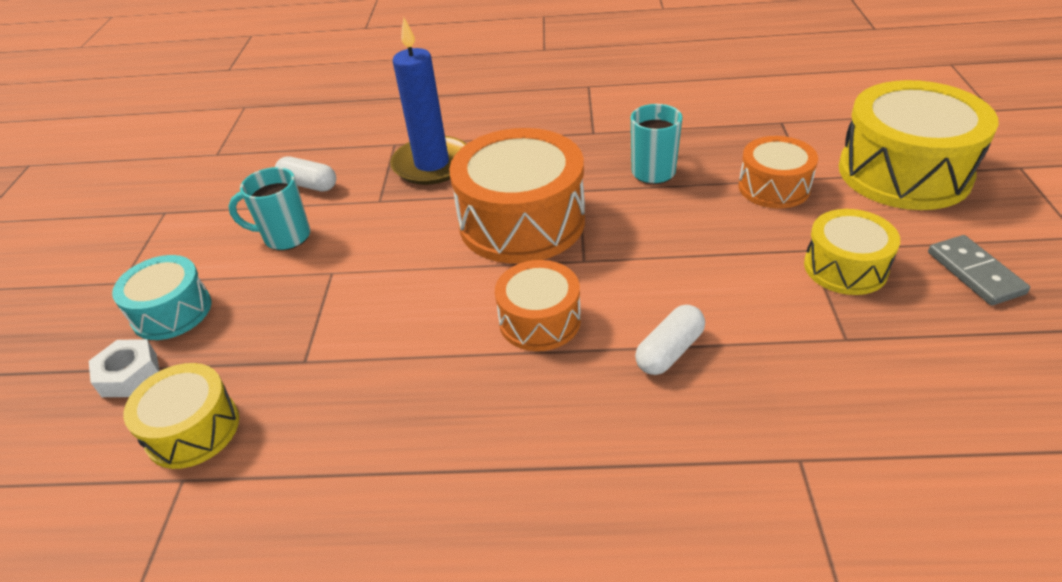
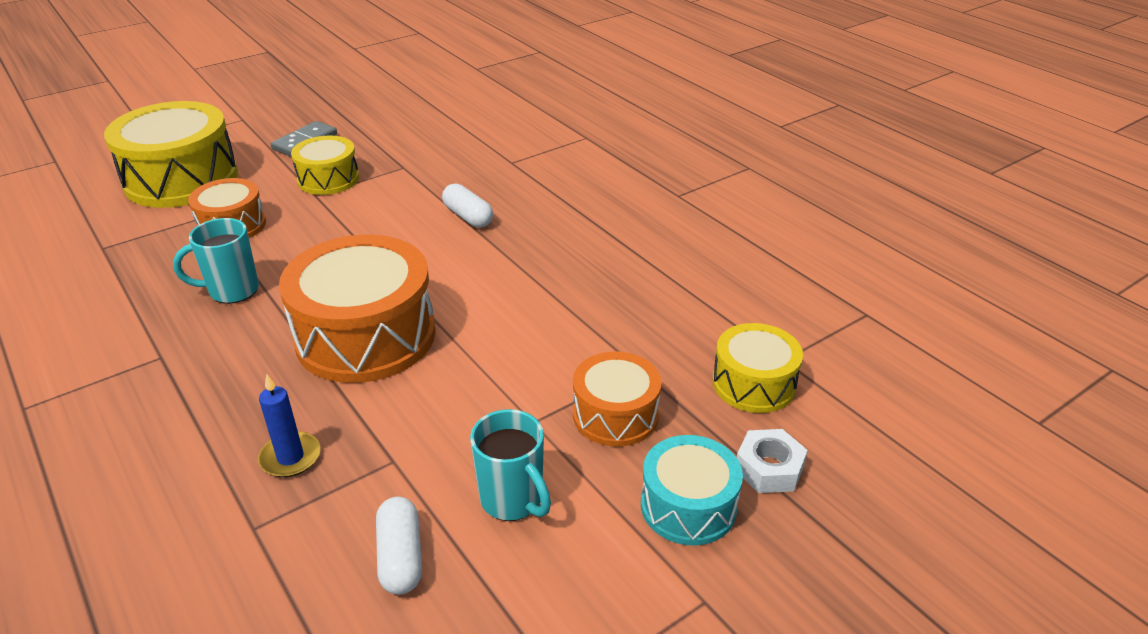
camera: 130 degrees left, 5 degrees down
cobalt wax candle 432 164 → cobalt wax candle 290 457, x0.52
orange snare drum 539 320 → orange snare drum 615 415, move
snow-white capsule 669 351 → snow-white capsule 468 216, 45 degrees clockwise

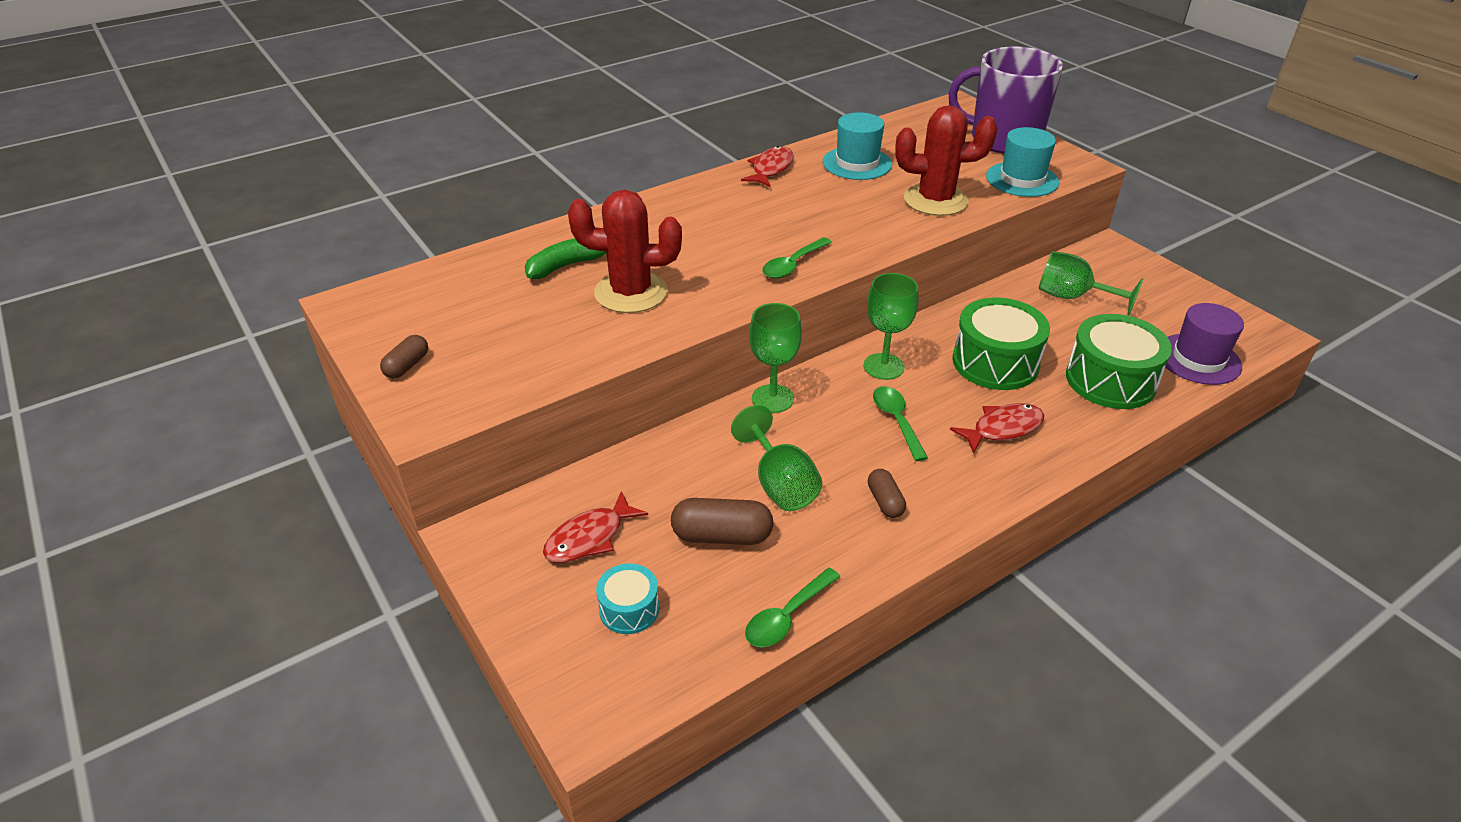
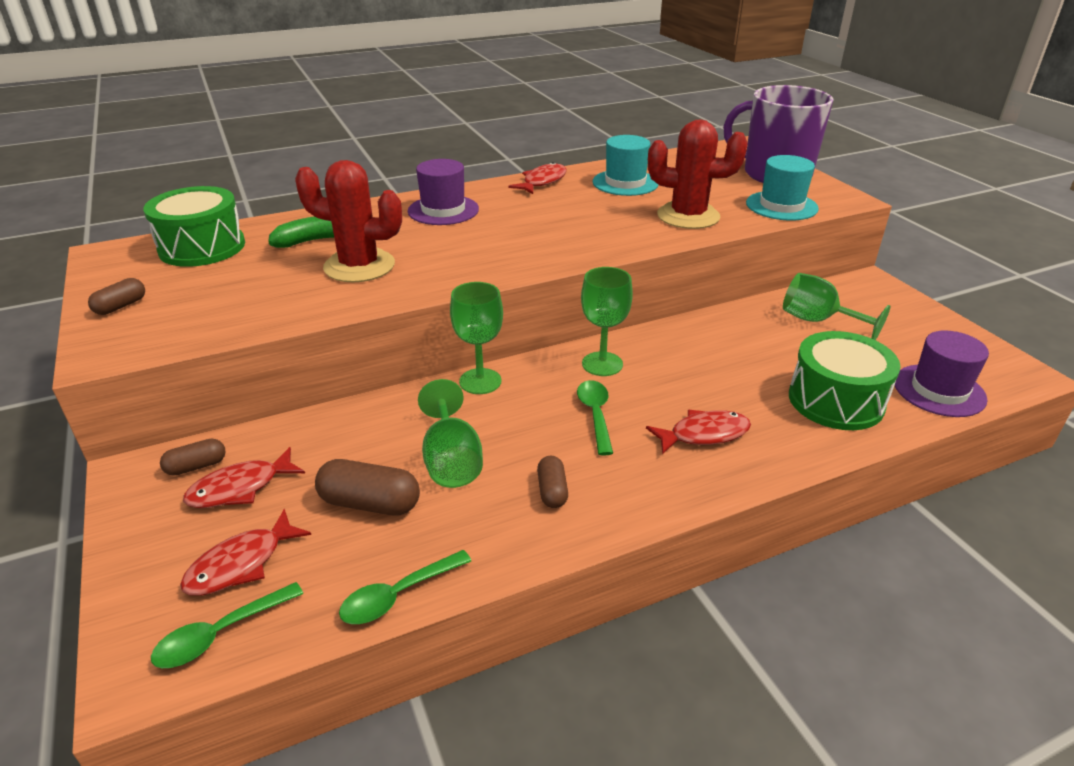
camera: 10 degrees right, 5 degrees down
teal snare drum 629 609 → red fish 241 564
leaf-green tablespoon 792 265 → leaf-green tablespoon 220 634, move
leaf-green snare drum 995 362 → leaf-green snare drum 202 247, move
- → russet capsule 196 466
- → violet tall hat 443 210

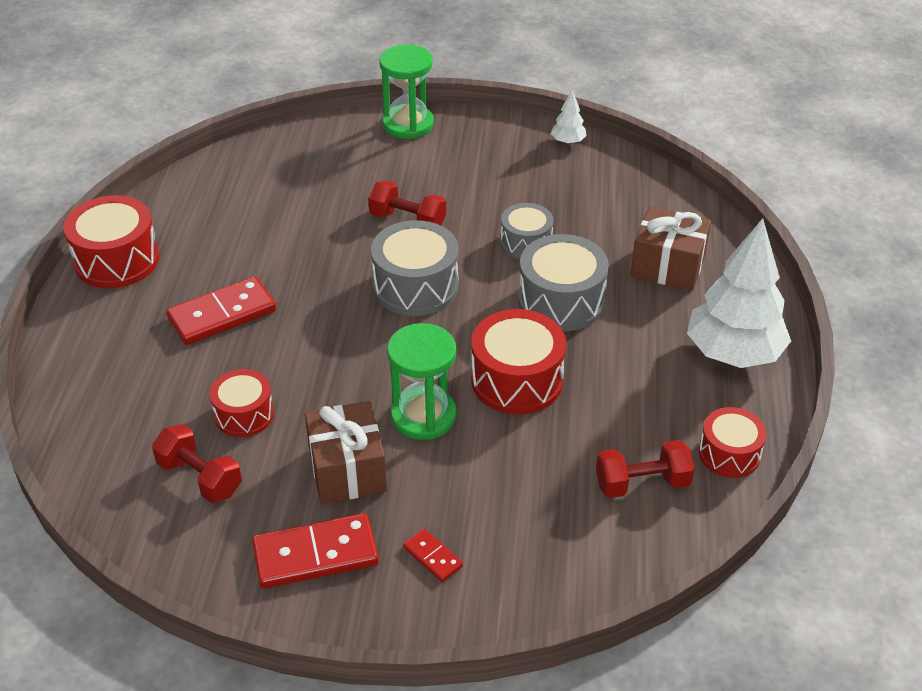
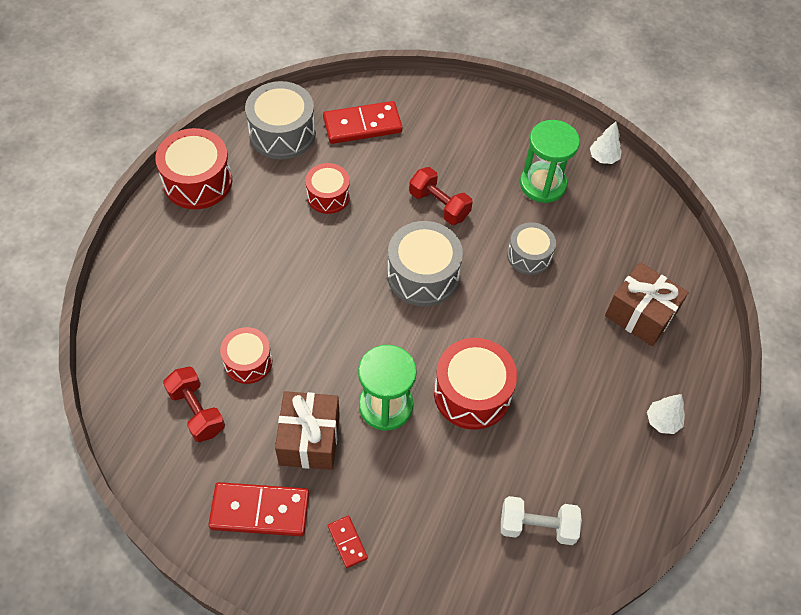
camera: 15 degrees right, 15 degrees up
red domino tile 222 315 → red domino tile 362 125, move
leaf-green sand timer 408 124 → leaf-green sand timer 542 184, move
grey snare drum 561 301 → grey snare drum 282 133, move
red hand weight 642 483 → snow-white hand weight 537 526
snow-white fir tree 733 353 → snow-white fir tree 662 421, x0.43
red snare drum 729 454 → red snare drum 328 196, move

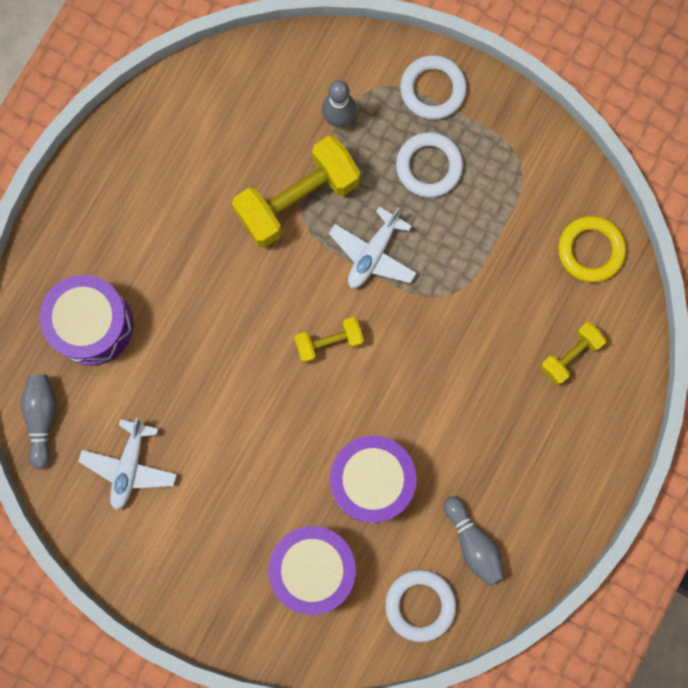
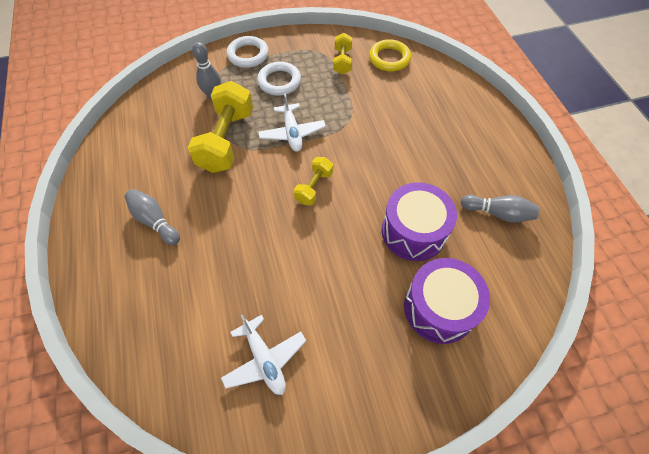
camera: 45 degrees left, 20 degrees down
grey tenpin 42 418 → grey tenpin 155 221, move
violet snare drum 92 325 → -
snow-white hoop 420 605 → -
bright yellow hand weight 570 355 → bright yellow hand weight 342 61, move

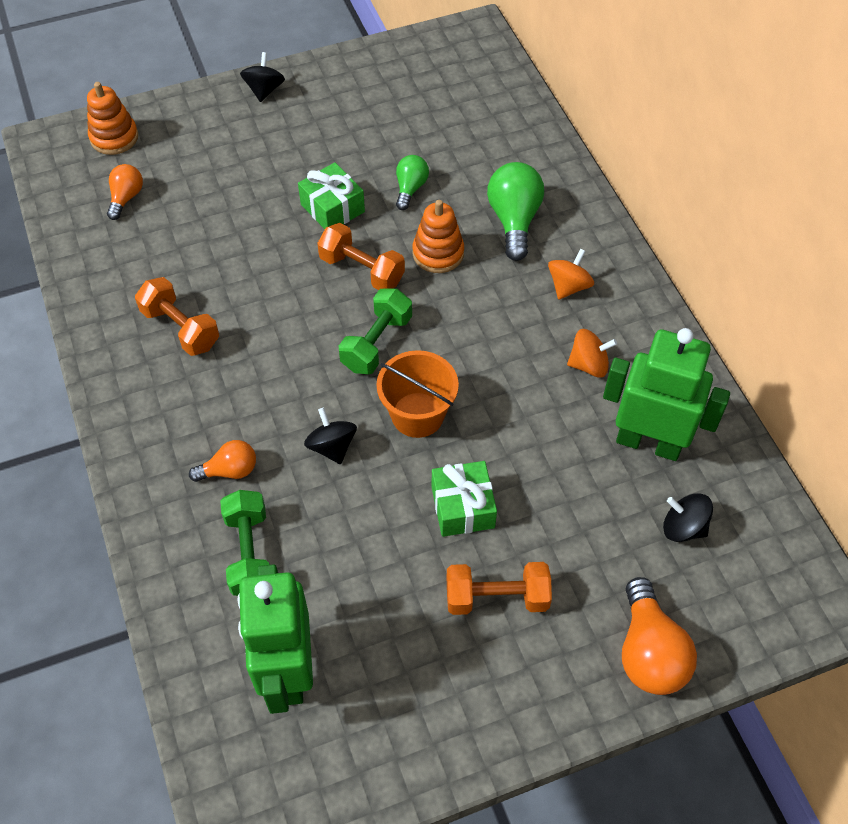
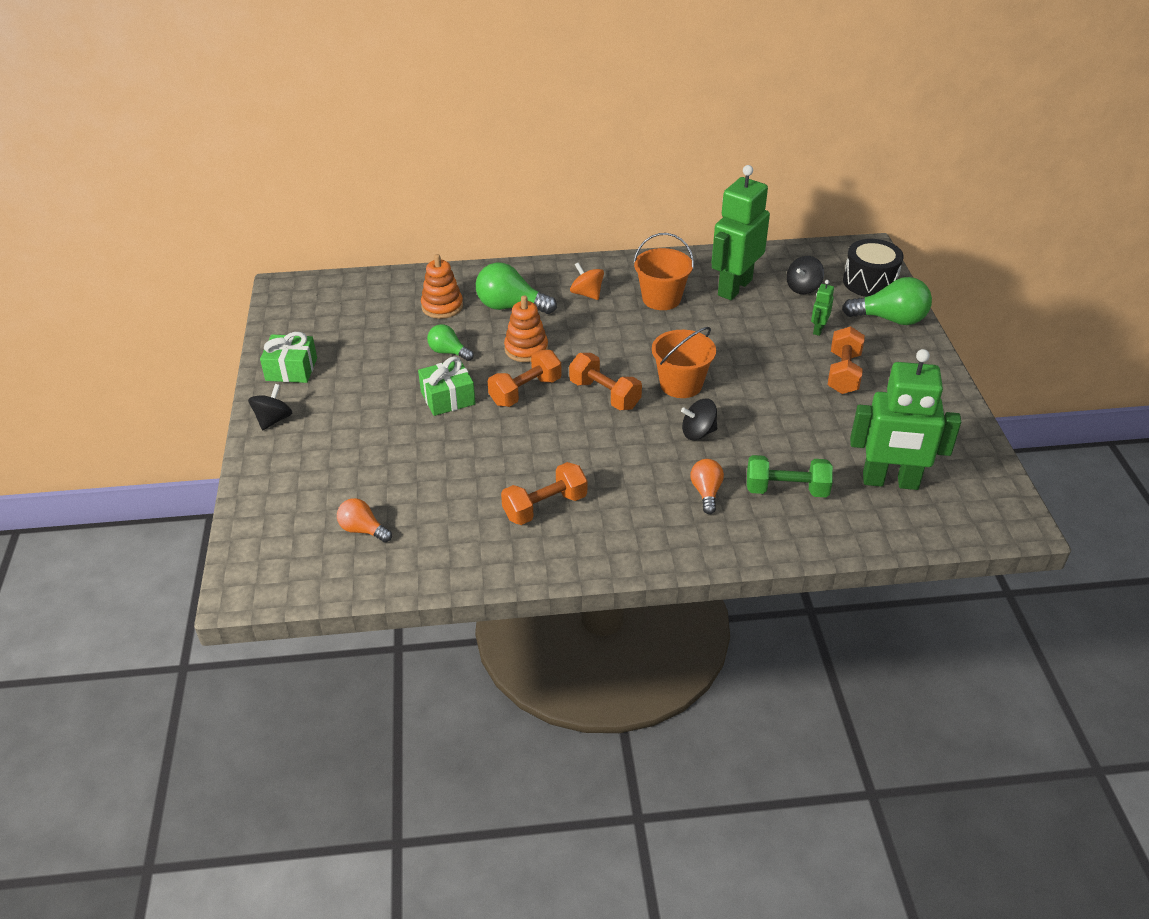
camera: 75 degrees left, 15 degrees down
orange ring stacker 114 138 → orange ring stacker 442 306, move
black spinning top 264 90 → black spinning top 273 420, 90 degrees clockwise
leaf-green hand weight 376 343 → orange hand weight 604 395
leaf-green gift 462 507 → leaf-green gift 291 369, move
orange spinning top 588 365 → orange pail 661 299
orange lightbulb 649 652 → leaf-green lightbulb 890 319
- → leaf-green toy robot 818 329
- → black snare drum 869 282

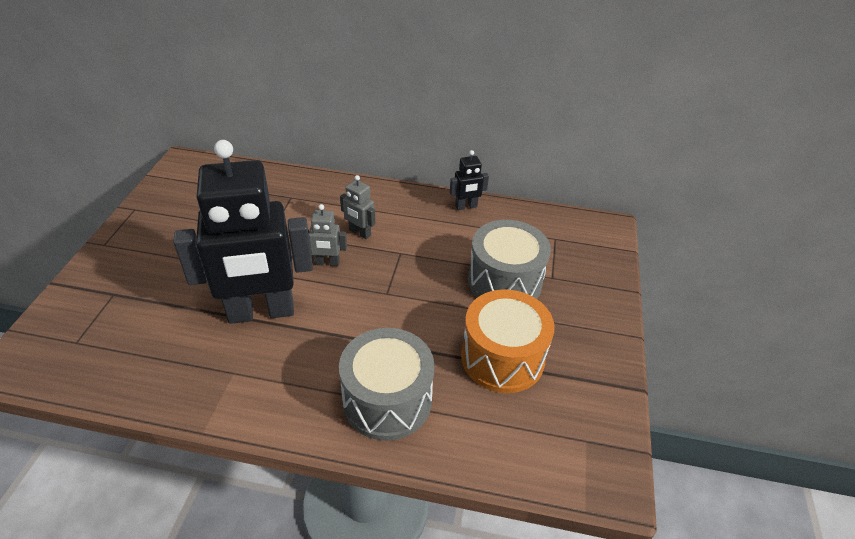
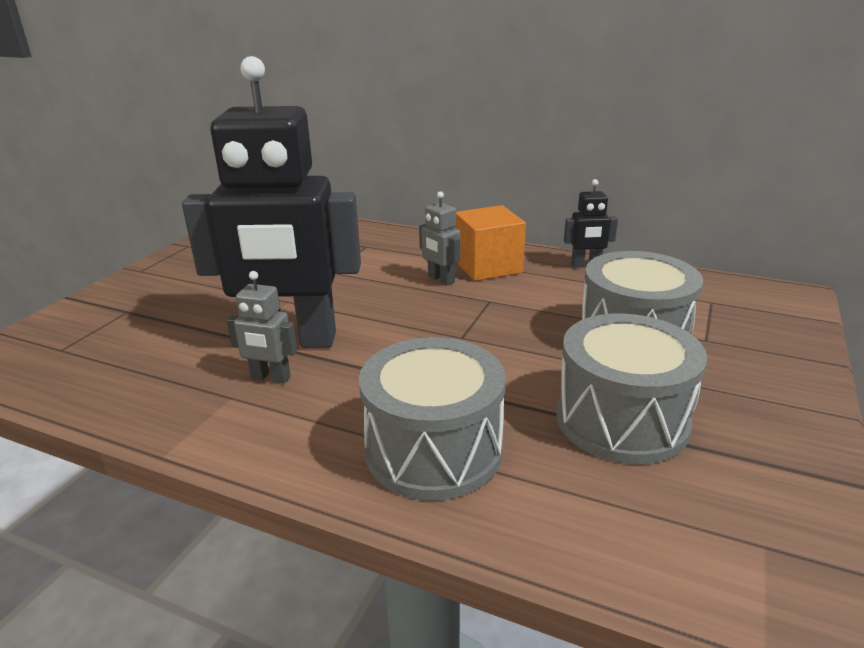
camera: 15 degrees right, 15 degrees down
grey toy robot 327 263 → grey toy robot 270 378, move
orange snare drum 502 358 → grey snare drum 621 420
- → orange solid cube 488 266

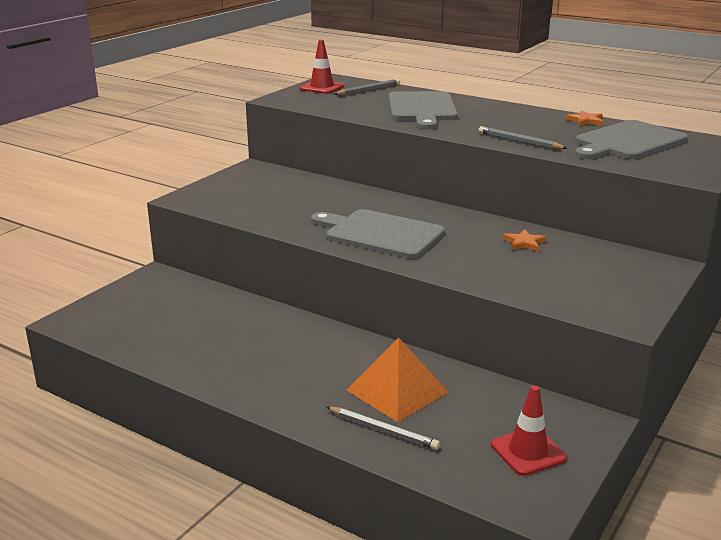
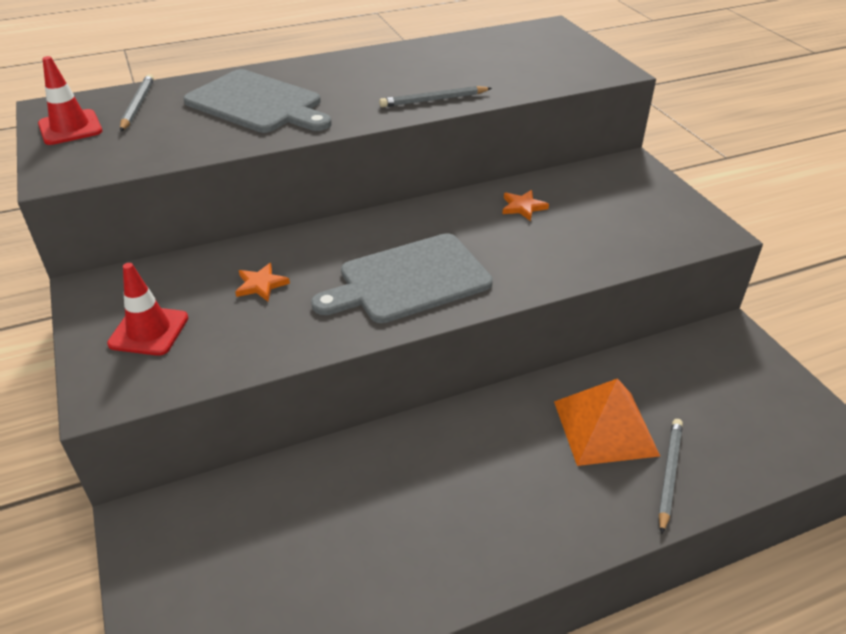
camera: 55 degrees left, 15 degrees up
grey pencil 383 430 → grey pencil 669 474, 45 degrees counterclockwise
red safety cone 528 452 → red safety cone 149 331, move
orange star 586 121 → orange star 261 285, move
grey cutting board 627 142 → -

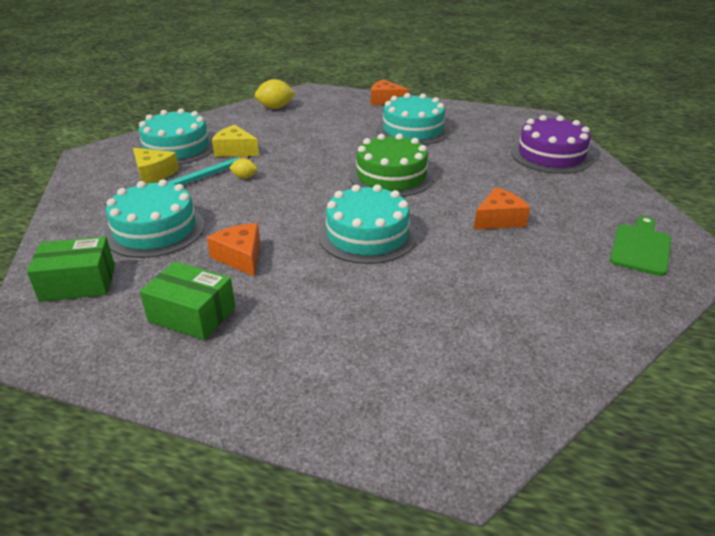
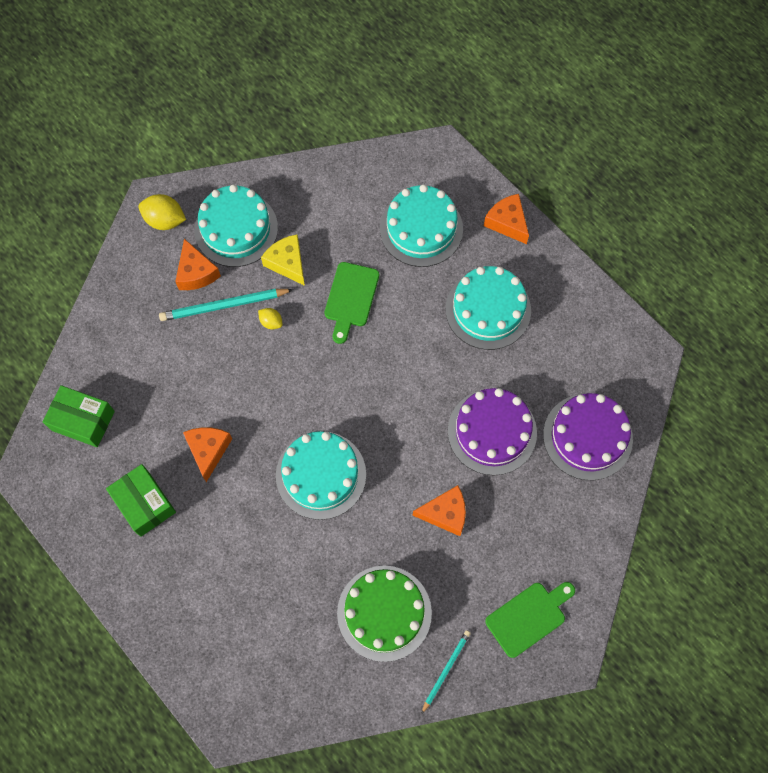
camera: 30 degrees right, 35 degrees up
teal gateau 155 230 → teal gateau 421 229, move
bright yellow cheese 154 173 → orange cheese 196 273
bright yellow citrus fruit 275 107 → bright yellow citrus fruit 165 220, move
leaf-green gateau 391 176 → leaf-green gateau 384 613, move
- → leaf-green cutting board 351 298
- → teal pencil 445 670
- → violet gateau 492 432

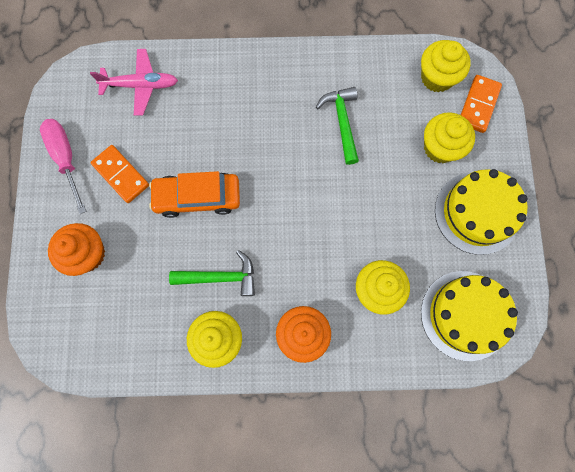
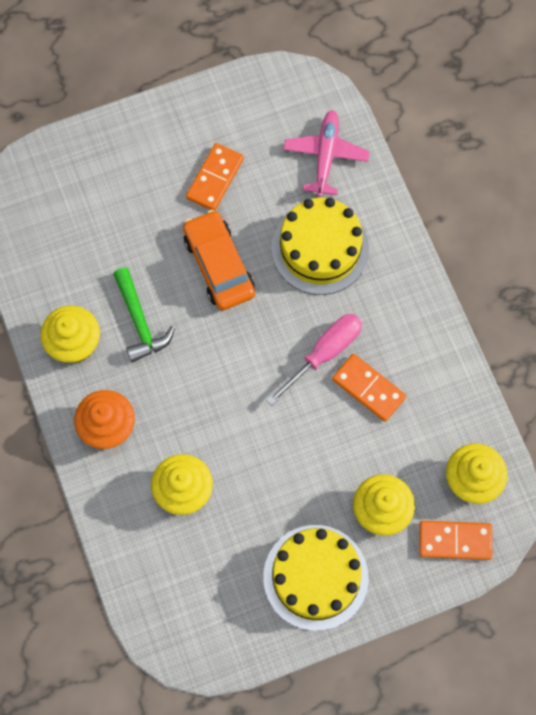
camera: 70 degrees right, 5 degrees down
pink flat screwdriver 66 158 → pink flat screwdriver 325 353, move
orange cupcake 87 254 → -
pink plane 140 85 → pink plane 325 156, 150 degrees counterclockwise
leaf-green hammer 342 122 → orange domino tile 368 388
bright yellow gateau 465 315 → bright yellow gateau 320 248, move

